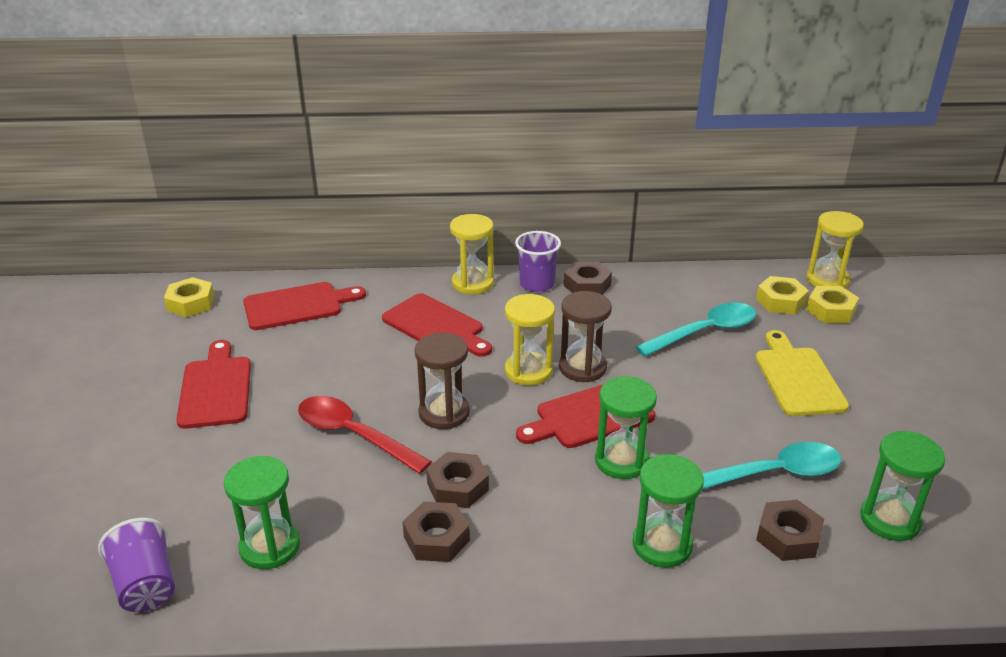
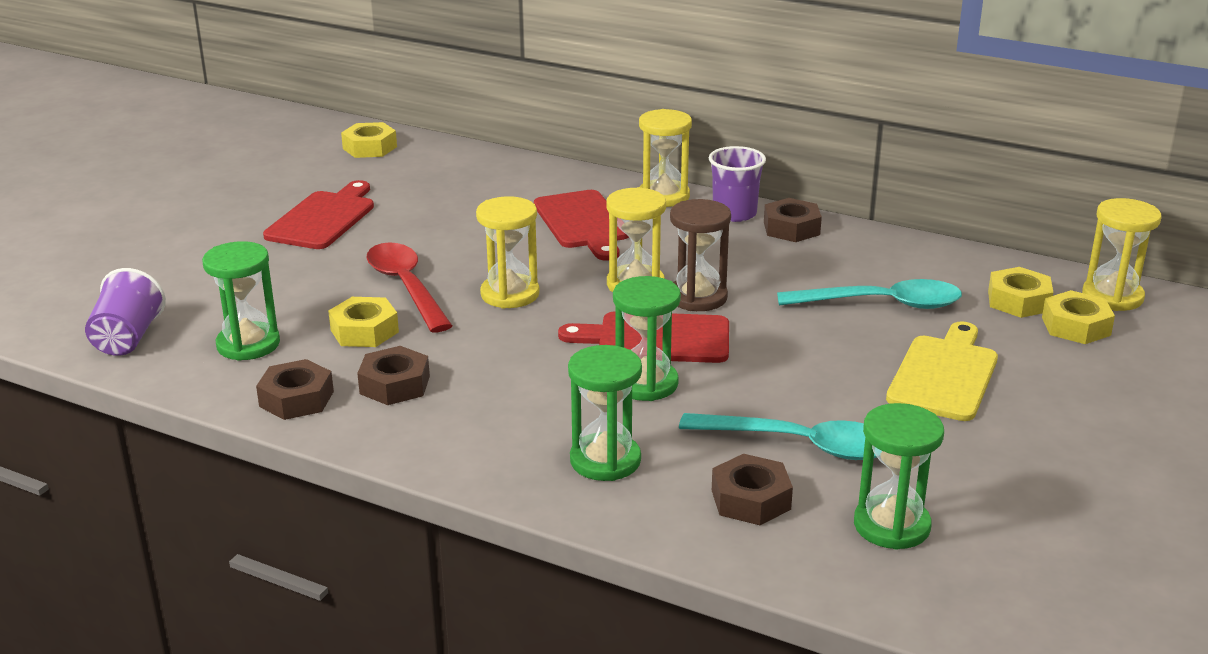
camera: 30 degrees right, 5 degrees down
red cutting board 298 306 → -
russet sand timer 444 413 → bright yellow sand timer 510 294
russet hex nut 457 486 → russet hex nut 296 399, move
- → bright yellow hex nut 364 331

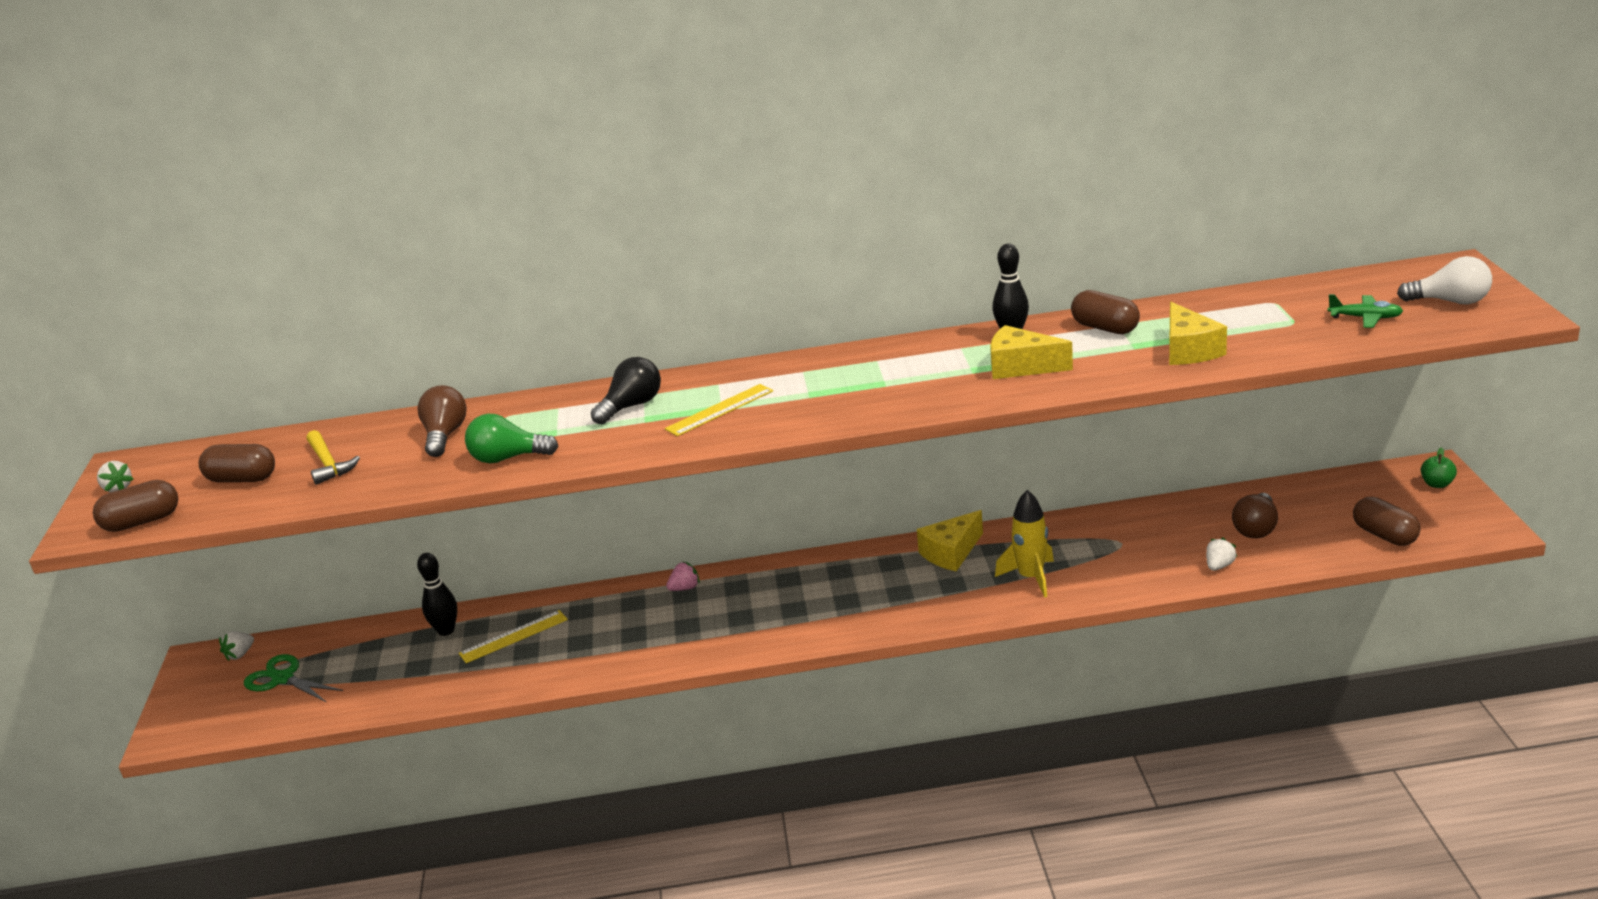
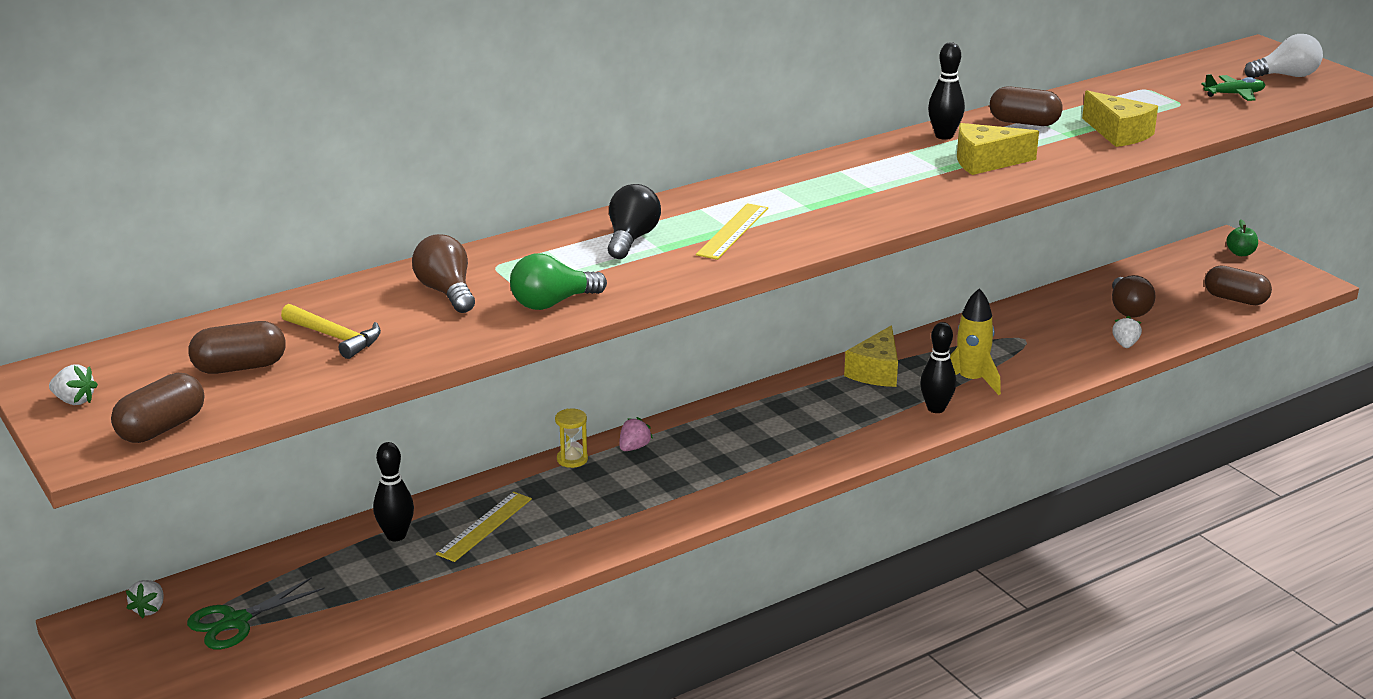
camera: 30 degrees left, 0 degrees up
leaf-green shears 282 678 → leaf-green shears 236 621, 45 degrees counterclockwise
- → bright yellow sand timer 572 459
- → black tenpin 936 408

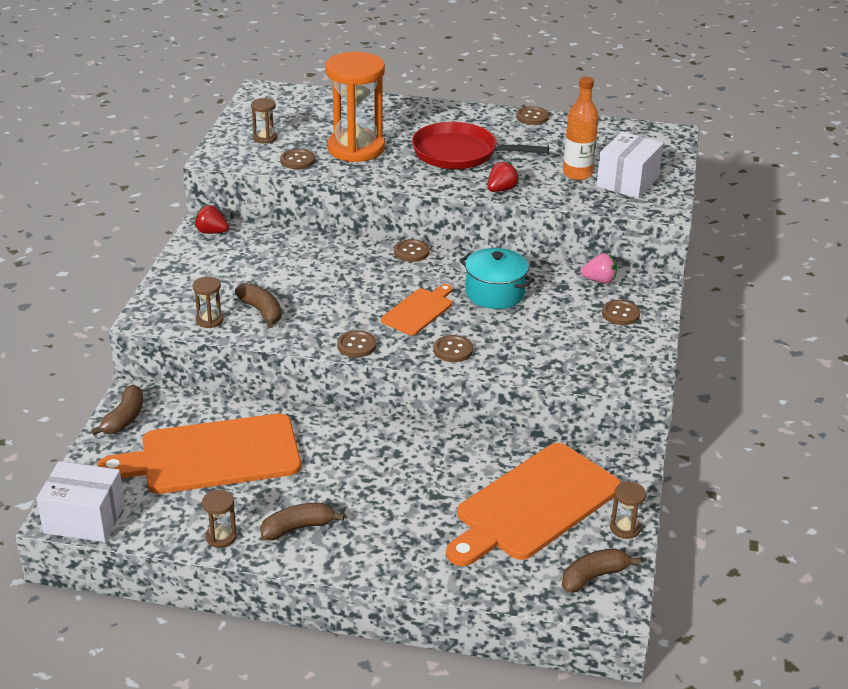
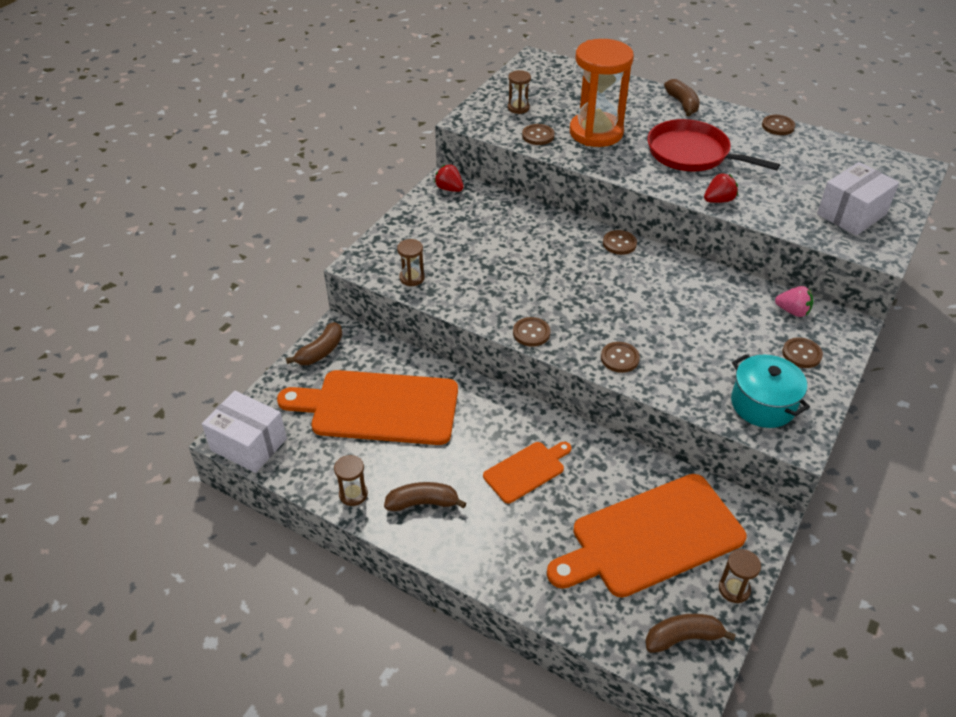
camera: 20 degrees right, 10 degrees up
russet toy banana 261 311 → russet toy banana 682 104, move
orange cutting board 419 310 → orange cutting board 526 470, move
teal cooking pot 495 293 → teal cooking pot 763 404, move
orange drink bottle 577 174 → -

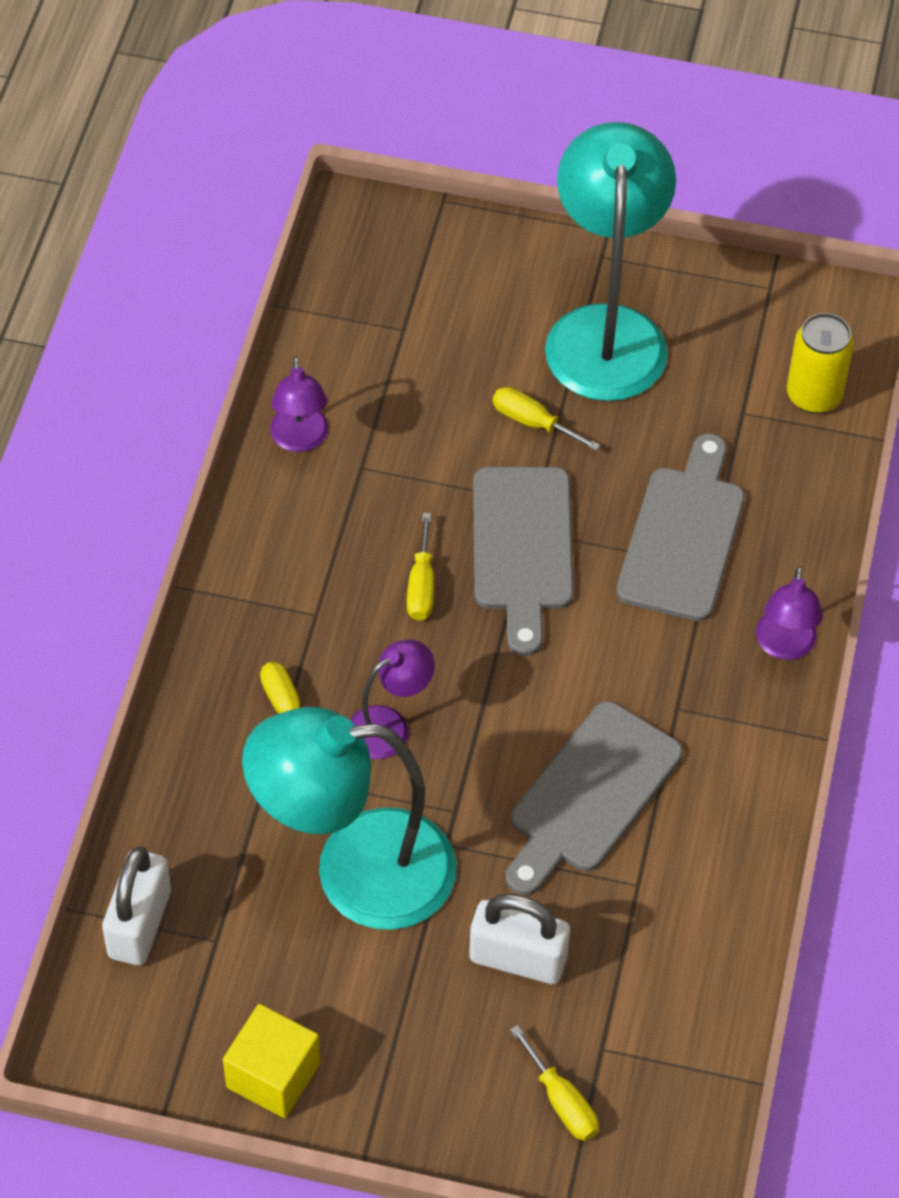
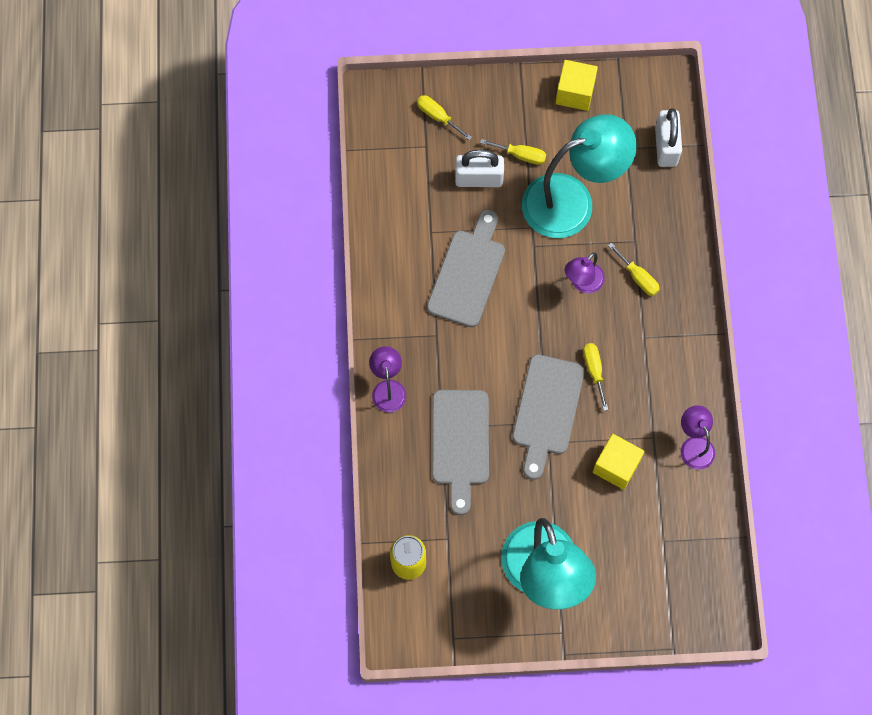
camera: 165 degrees right, 15 degrees up
grey cutting board 522 548 → grey cutting board 547 410, 150 degrees counterclockwise
bright yellow flat screwdriver 532 422 → bright yellow flat screwdriver 521 155, move
- → bright yellow solid cube 616 466

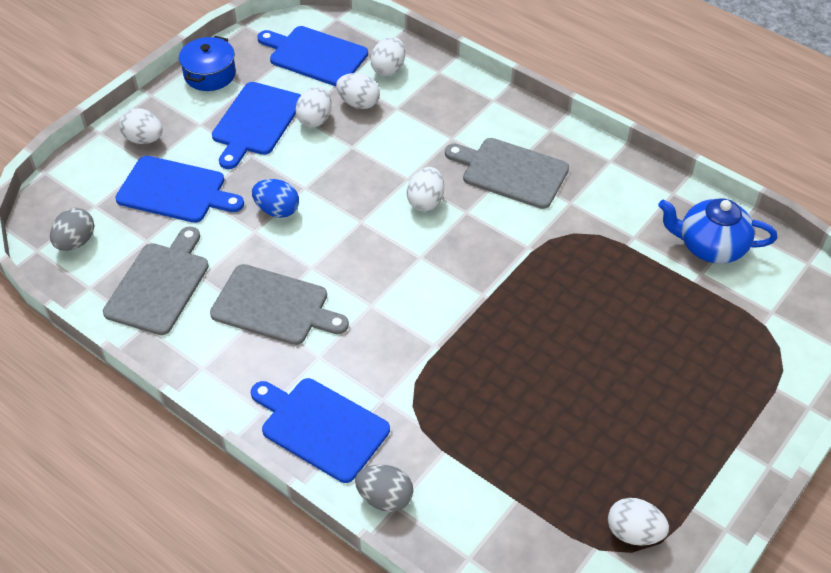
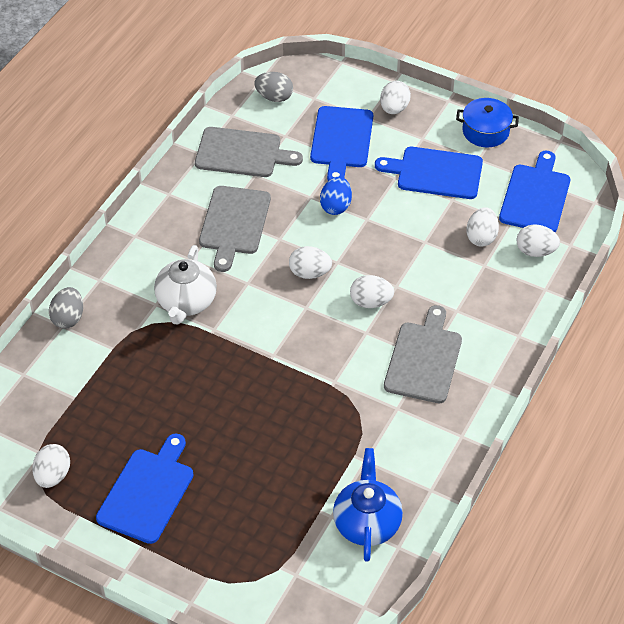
camera: 80 degrees right, 0 degrees up
cobalt cutting board 321 427 → cobalt cutting board 148 492, move
snow-white egg shape 315 119 → snow-white egg shape 310 273, move
- → snow-white teapot 186 302

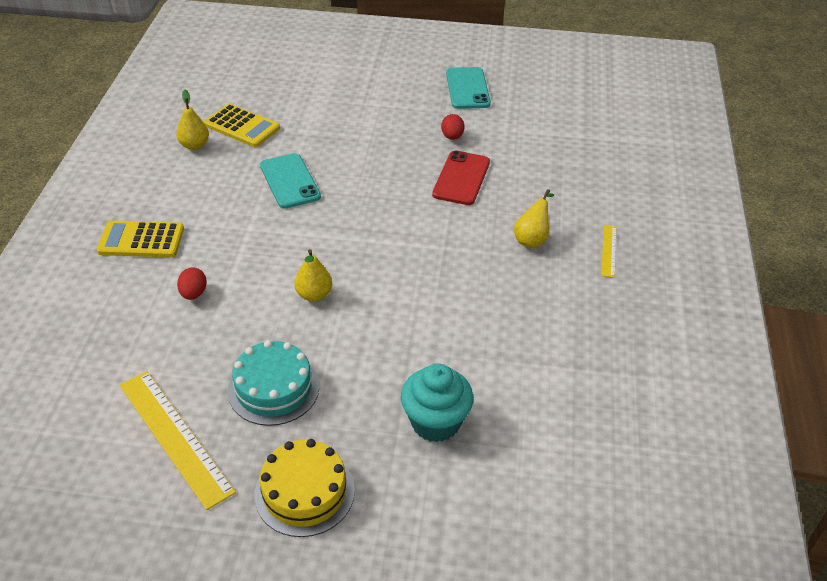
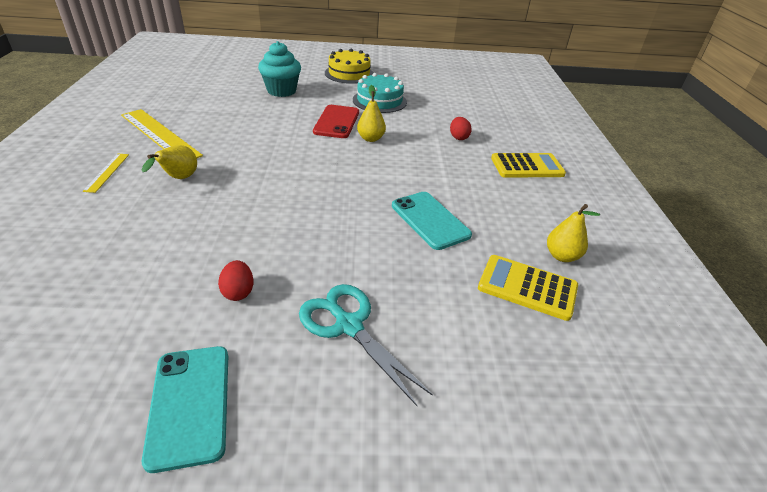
camera: 170 degrees right, 5 degrees down
bright yellow measuring stick 175 437 → bright yellow measuring stick 160 135, move
red smartphone 461 178 → red smartphone 336 122, move
- → teal shears 348 325

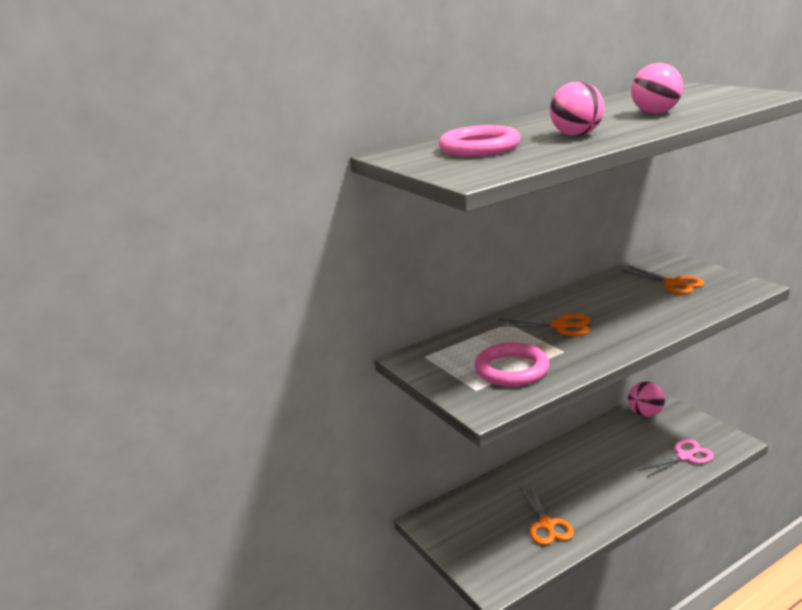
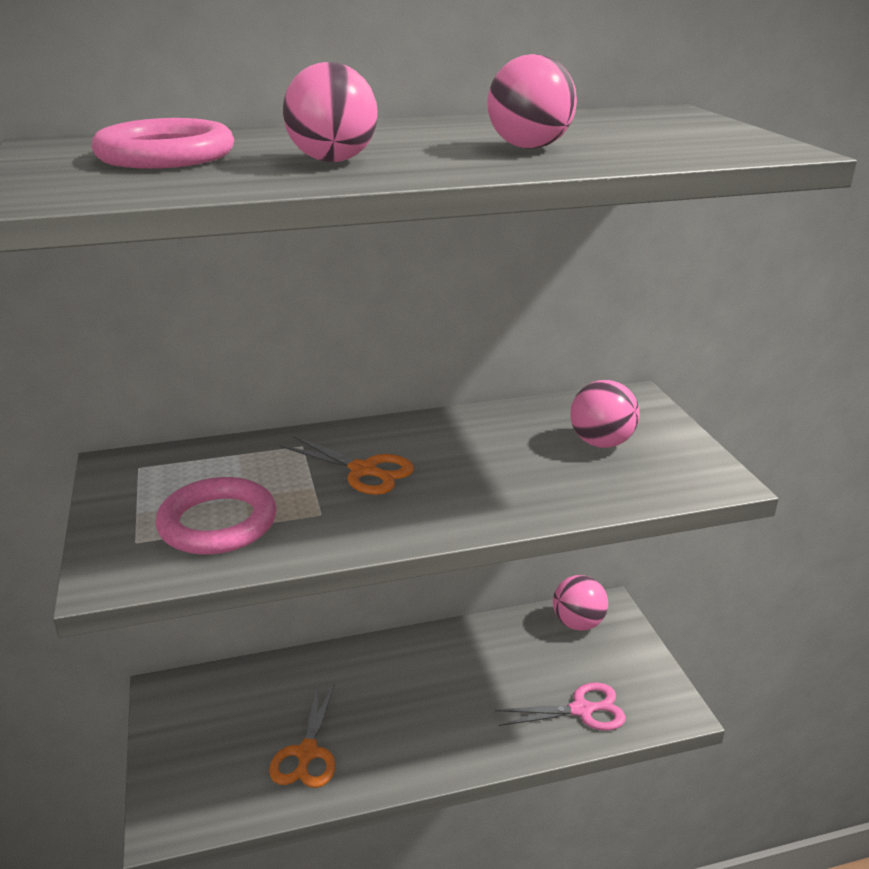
camera: 15 degrees right, 5 degrees up
orange shears 673 283 → pink play ball 601 443

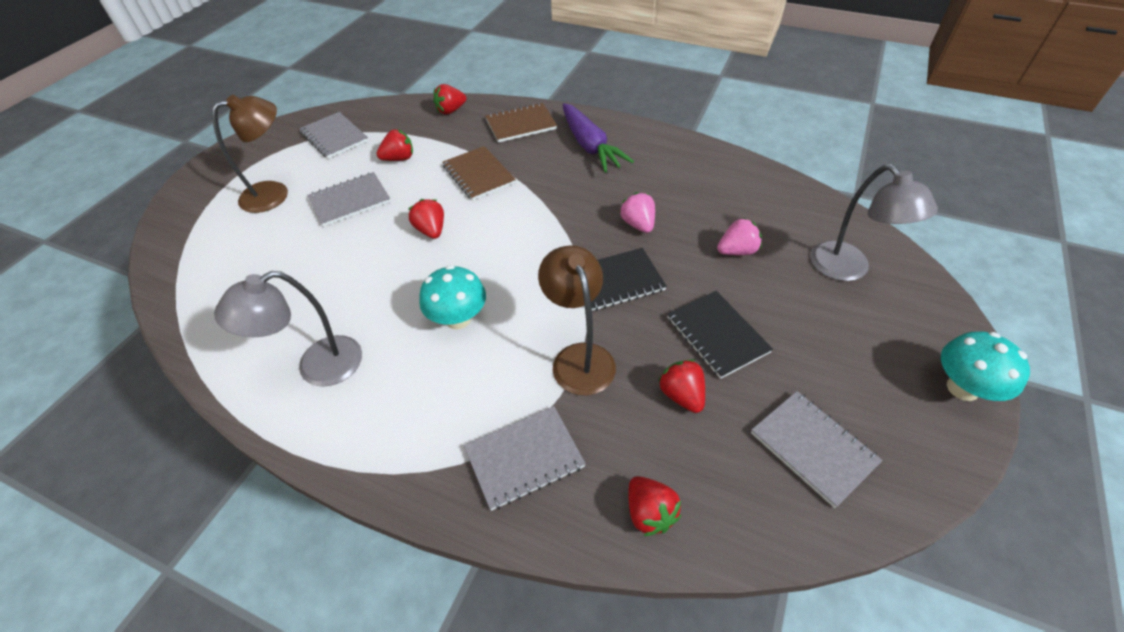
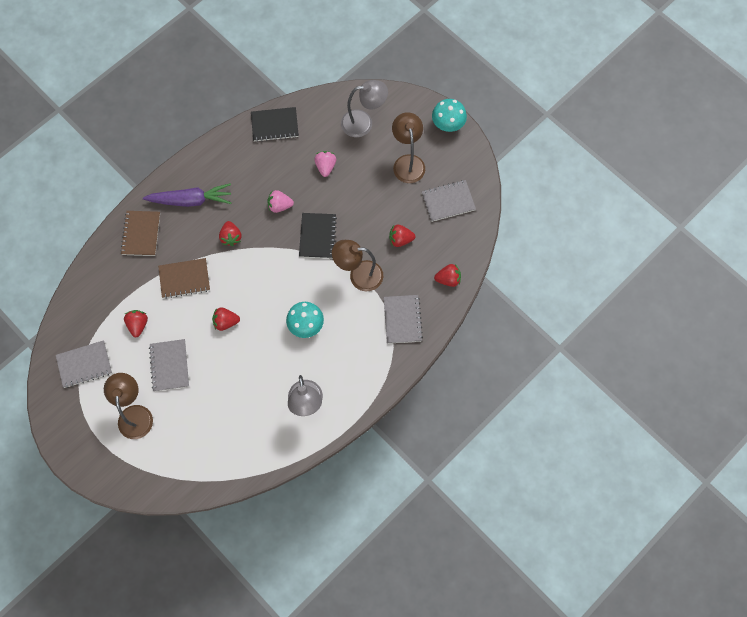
camera: 70 degrees left, 20 degrees up
red berry 450 110 → red berry 231 237, move
black notebook 717 335 → black notebook 274 125, move
- → russet lamp 407 162

